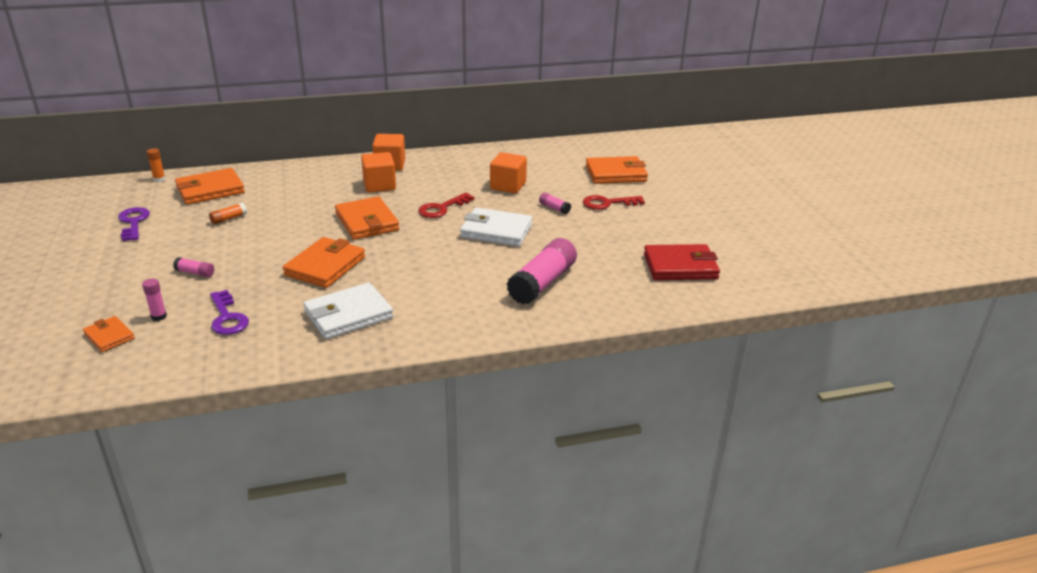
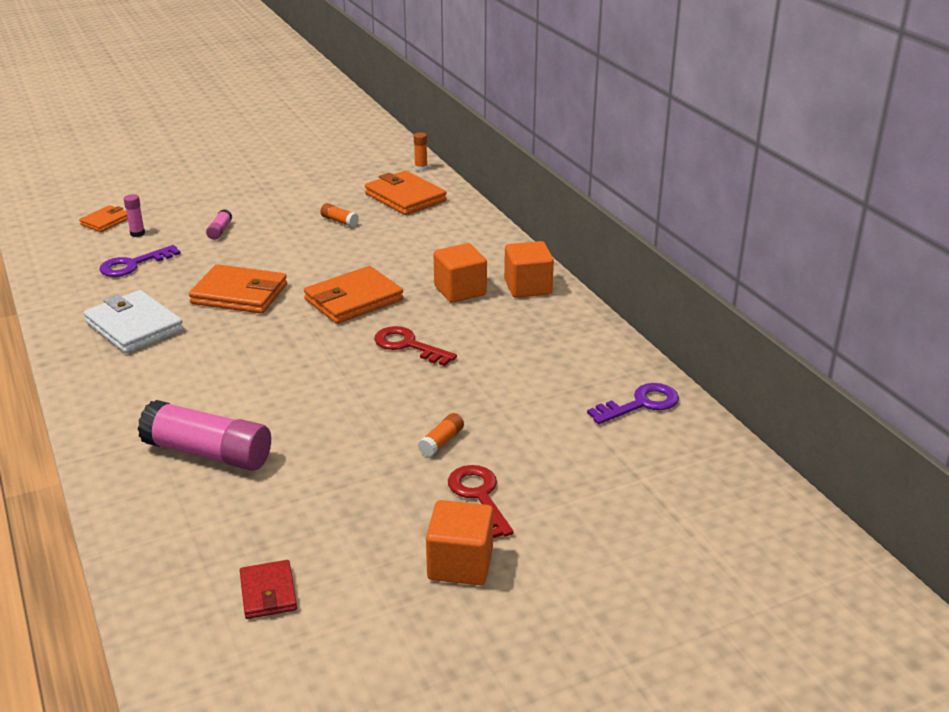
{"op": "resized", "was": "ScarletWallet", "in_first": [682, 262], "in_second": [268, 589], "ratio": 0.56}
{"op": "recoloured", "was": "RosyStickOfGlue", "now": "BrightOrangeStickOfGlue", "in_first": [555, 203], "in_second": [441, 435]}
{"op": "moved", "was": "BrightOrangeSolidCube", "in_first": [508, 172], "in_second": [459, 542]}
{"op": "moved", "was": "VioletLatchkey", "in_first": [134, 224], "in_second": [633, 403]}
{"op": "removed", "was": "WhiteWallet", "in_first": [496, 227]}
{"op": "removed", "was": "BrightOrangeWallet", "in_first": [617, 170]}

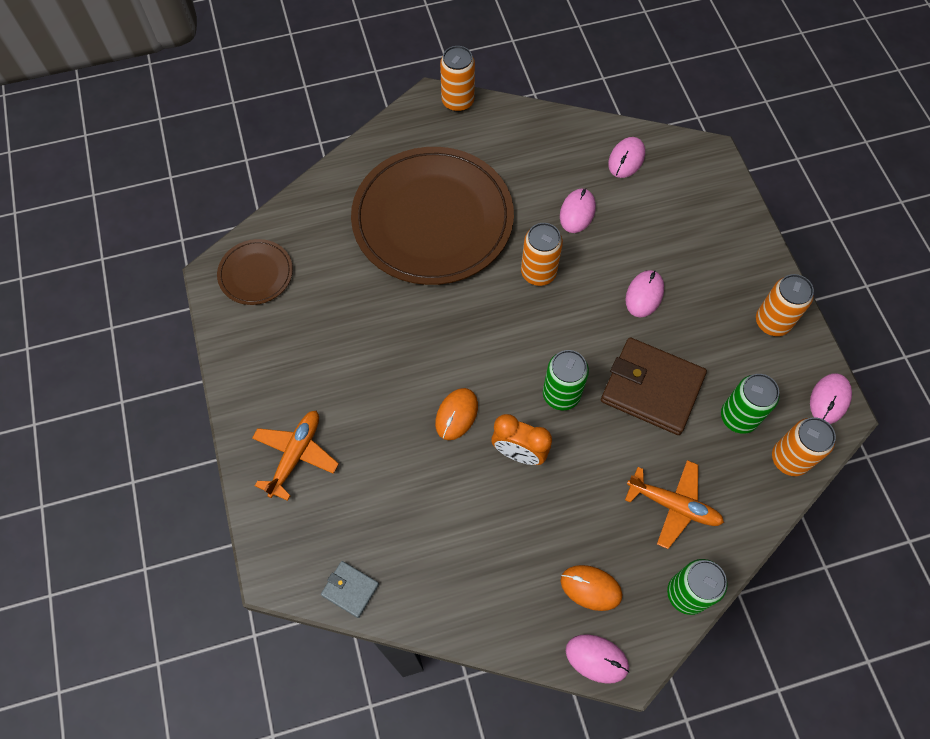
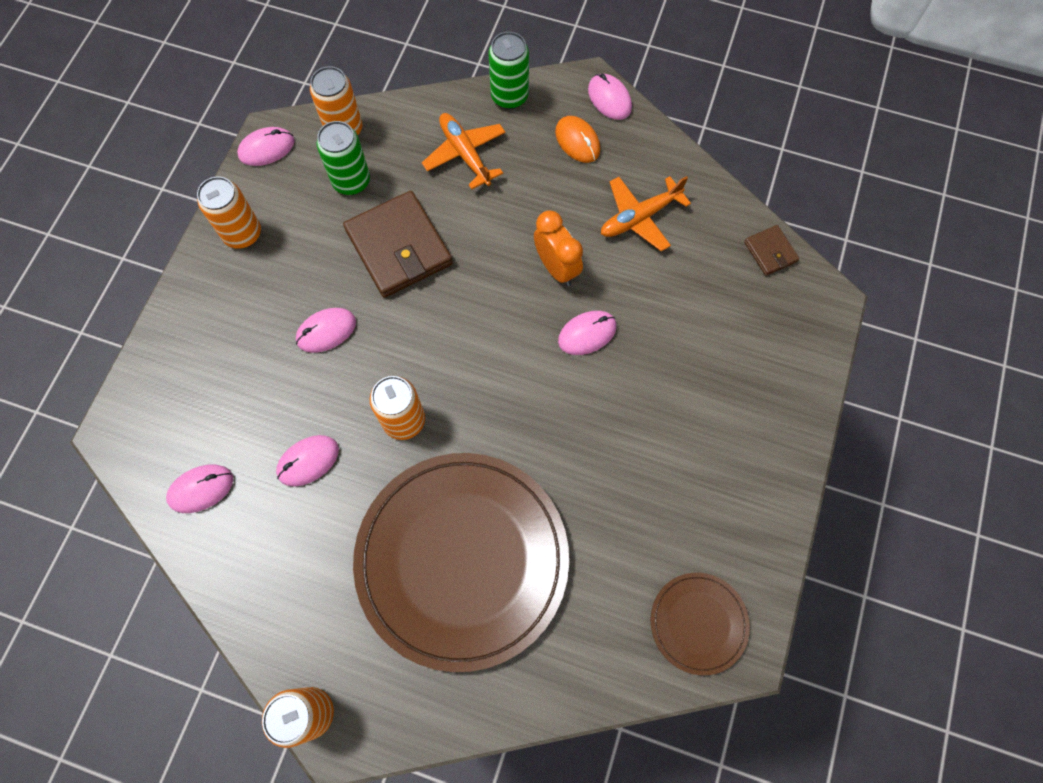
{"op": "recoloured", "was": "BrightOrangePcMouse", "now": "RosyPcMouse", "in_first": [456, 414], "in_second": [587, 333]}
{"op": "moved", "was": "BrightOrangeAeroplane", "in_first": [295, 456], "in_second": [646, 213]}
{"op": "recoloured", "was": "GreyWallet", "now": "DarkBrownWallet", "in_first": [350, 589], "in_second": [771, 250]}
{"op": "removed", "was": "LeafGreenTin", "in_first": [566, 380]}

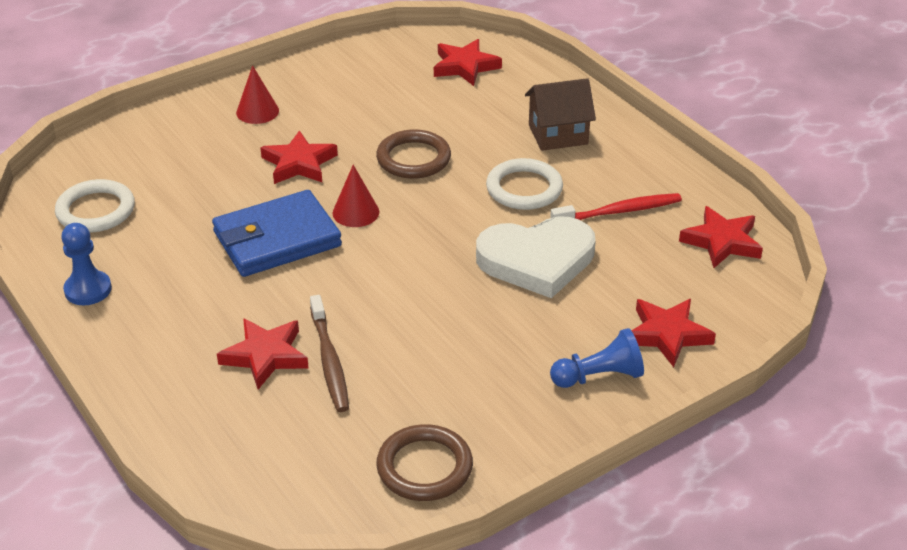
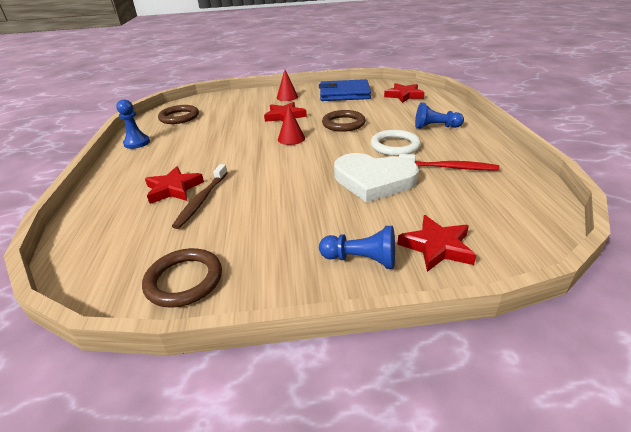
{"op": "recoloured", "was": "WhiteTorus", "now": "DarkBrownTorus", "in_first": [95, 205], "in_second": [178, 114]}
{"op": "moved", "was": "BlueWallet", "in_first": [277, 233], "in_second": [345, 90]}
{"op": "replaced", "was": "DarkBrownHouse", "now": "BluePawn", "in_first": [560, 114], "in_second": [439, 115]}
{"op": "removed", "was": "ScarletFivePointedStar", "in_first": [721, 237]}

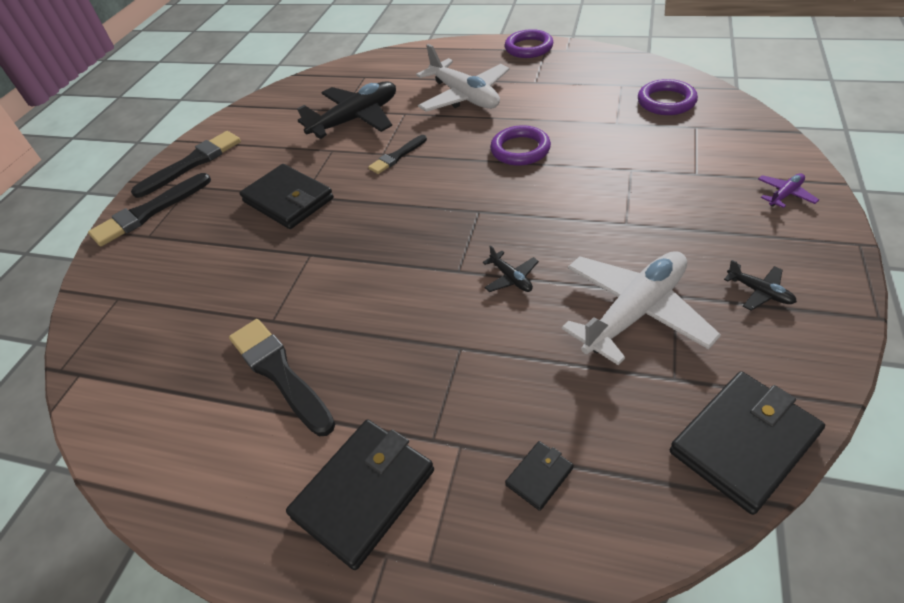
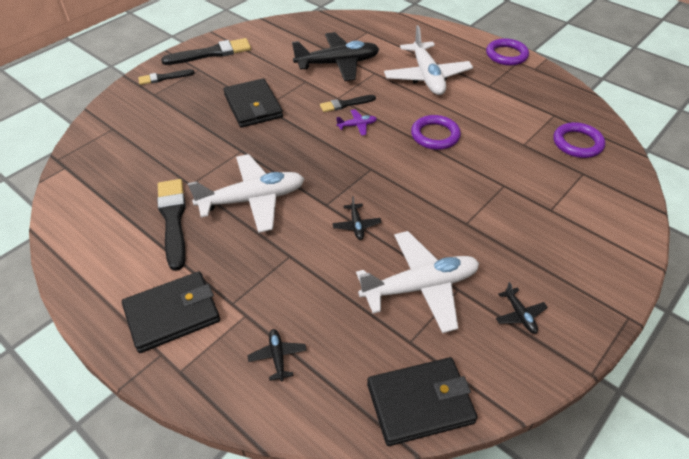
{"op": "resized", "was": "JetBlackPaintbrush", "in_first": [149, 209], "in_second": [166, 77], "ratio": 0.59}
{"op": "added", "now": "WhiteAeroplane", "in_second": [246, 193]}
{"op": "replaced", "was": "JetBlackWallet", "now": "JetBlackAeroplane", "in_first": [539, 476], "in_second": [277, 355]}
{"op": "moved", "was": "VioletAeroplane", "in_first": [788, 190], "in_second": [356, 123]}

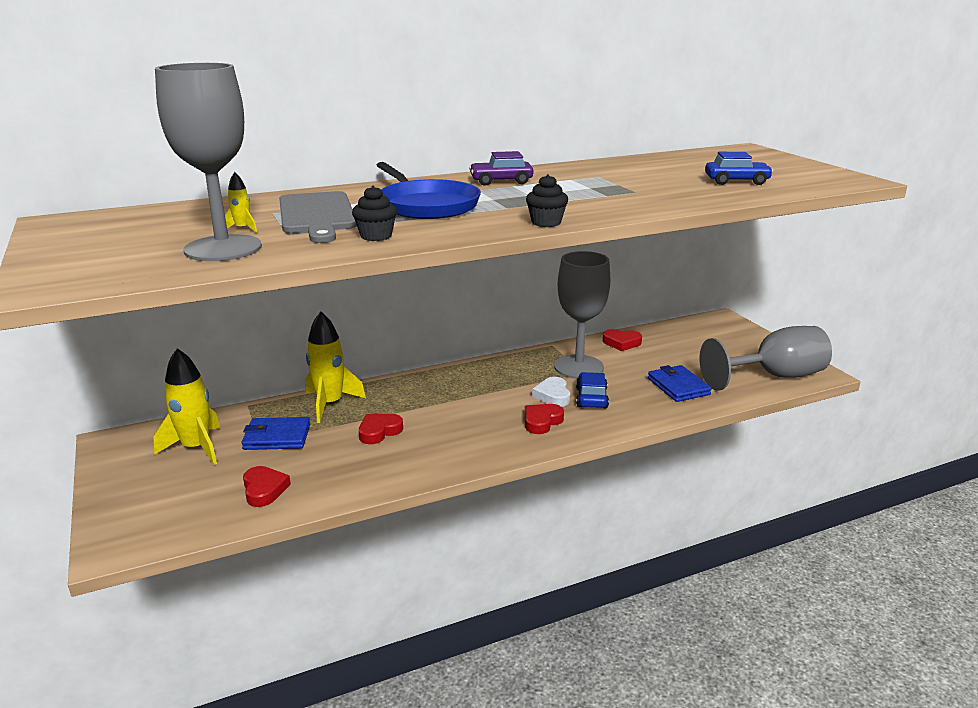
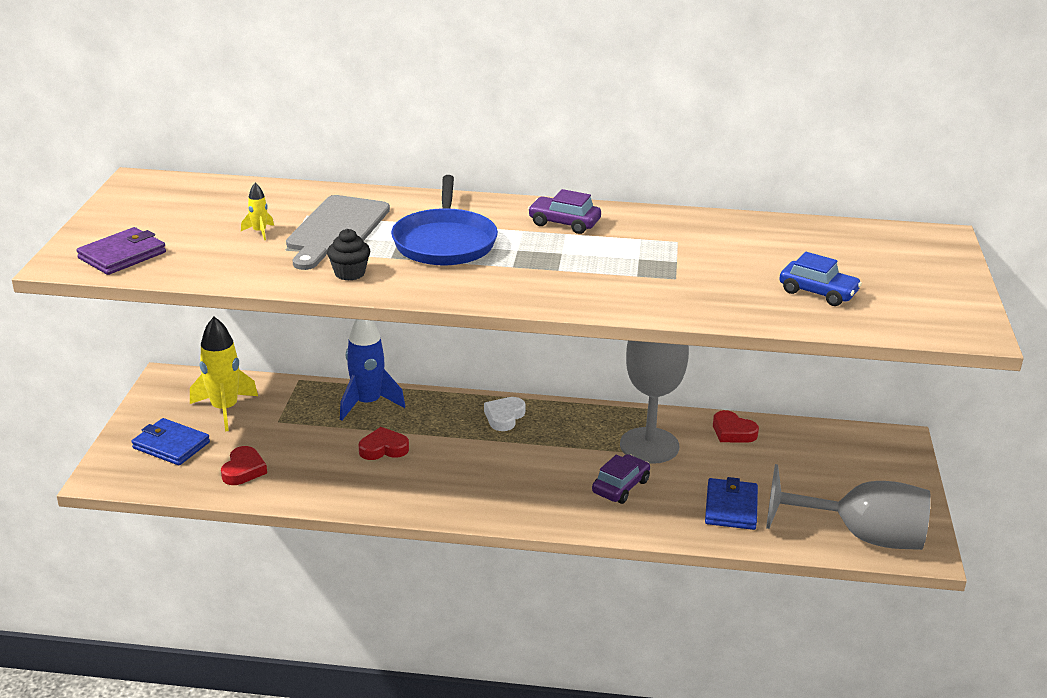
{"op": "added", "now": "VioletWallet", "in_second": [121, 251]}
{"op": "moved", "was": "BlueWallet", "in_first": [275, 433], "in_second": [170, 441]}
{"op": "recoloured", "was": "BrightYellowToyRocket", "now": "BlueToyRocket", "in_first": [335, 367], "in_second": [372, 369]}
{"op": "moved", "was": "WhiteHeartShape", "in_first": [551, 392], "in_second": [505, 414]}
{"op": "recoloured", "was": "BlueToyCar", "now": "VioletToyCar", "in_first": [592, 390], "in_second": [621, 479]}
{"op": "removed", "was": "GreyWineGlass", "in_first": [208, 162]}
{"op": "removed", "was": "ScarletHeartShape", "in_first": [544, 419]}
{"op": "removed", "was": "JetBlackFairyCake", "in_first": [547, 200]}

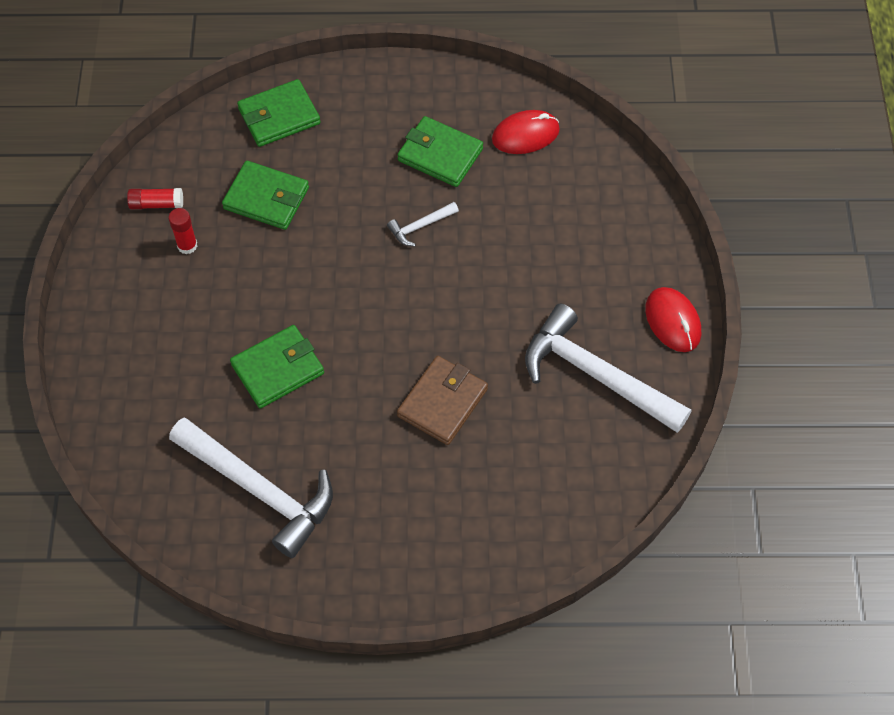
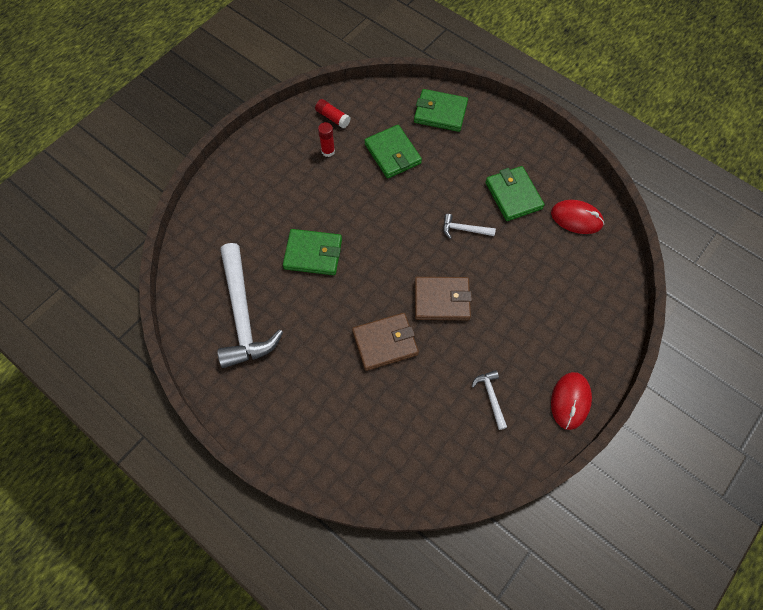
{"op": "added", "now": "DarkBrownWallet", "in_second": [443, 298]}
{"op": "resized", "was": "WhiteClawHammer", "in_first": [608, 368], "in_second": [489, 400], "ratio": 0.43}

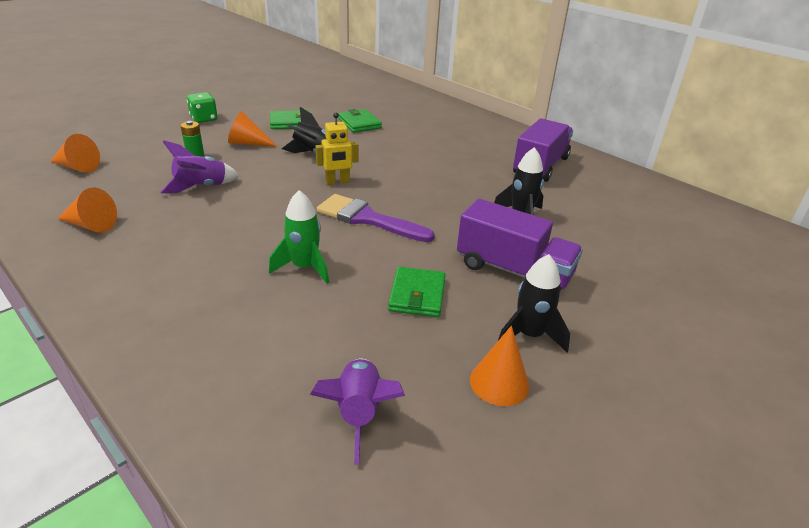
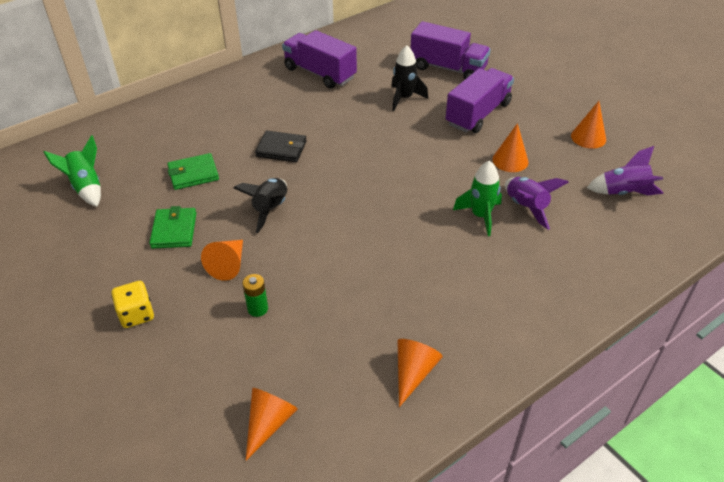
{"op": "added", "now": "LeafGreenToyRocket", "in_second": [72, 171]}
{"op": "recoloured", "was": "LeafGreenDice", "now": "BrightYellowDice", "in_first": [202, 107], "in_second": [132, 304]}
{"op": "added", "now": "JetBlackWallet", "in_second": [281, 146]}
{"op": "added", "now": "VioletLorry", "in_second": [450, 50]}
{"op": "replaced", "was": "LeafGreenWallet", "now": "BrightOrangeCone", "in_first": [417, 292], "in_second": [510, 147]}
{"op": "moved", "was": "VioletToyRocket", "in_first": [199, 166], "in_second": [537, 203]}
{"op": "removed", "was": "BrightYellowRobotFigure", "in_first": [337, 149]}
{"op": "removed", "was": "VioletPaintbrush", "in_first": [376, 218]}
{"op": "removed", "was": "JetBlackToyRocket", "in_first": [534, 303]}

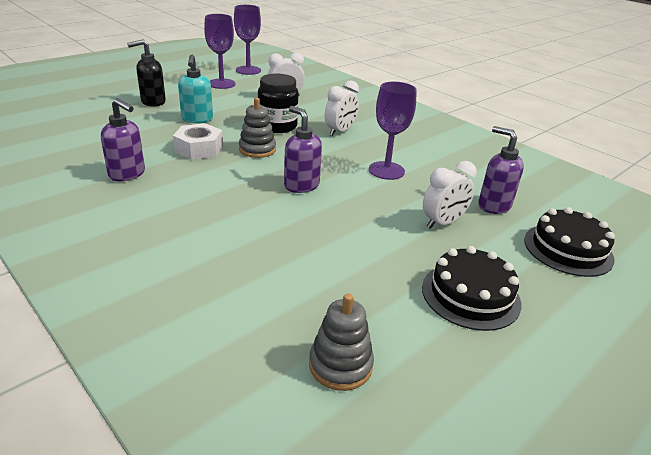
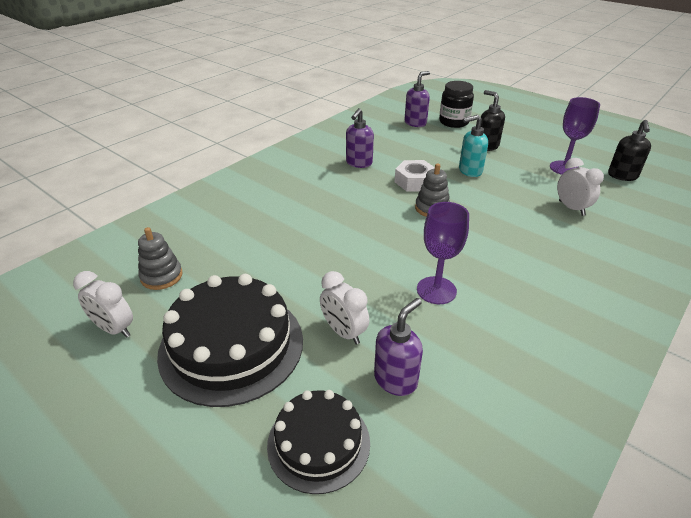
{"op": "moved", "was": "WhiteAlarmClock", "in_first": [342, 108], "in_second": [103, 304]}
{"op": "resized", "was": "JetBlackGateau", "in_first": [471, 288], "in_second": [230, 340], "ratio": 1.66}
{"op": "moved", "was": "VioletPumpBottle", "in_first": [303, 149], "in_second": [417, 99]}
{"op": "moved", "was": "JetBlackPreserveJar", "in_first": [278, 103], "in_second": [456, 104]}
{"op": "replaced", "was": "VioletWineGlass", "now": "JetBlackPumpBottle", "in_first": [247, 40], "in_second": [629, 150]}

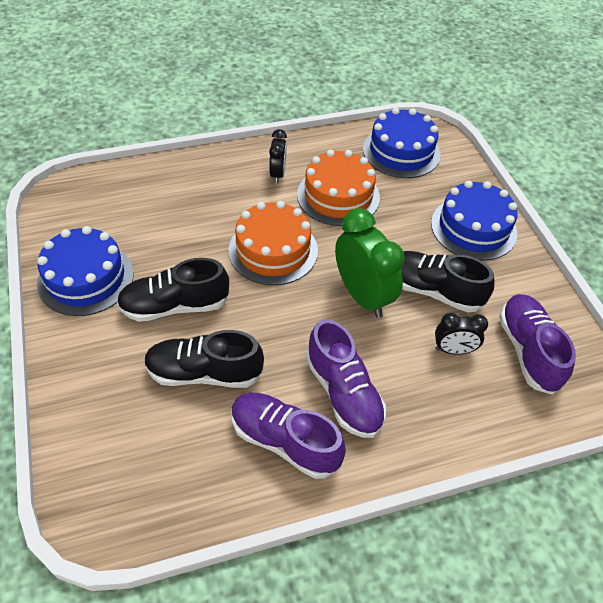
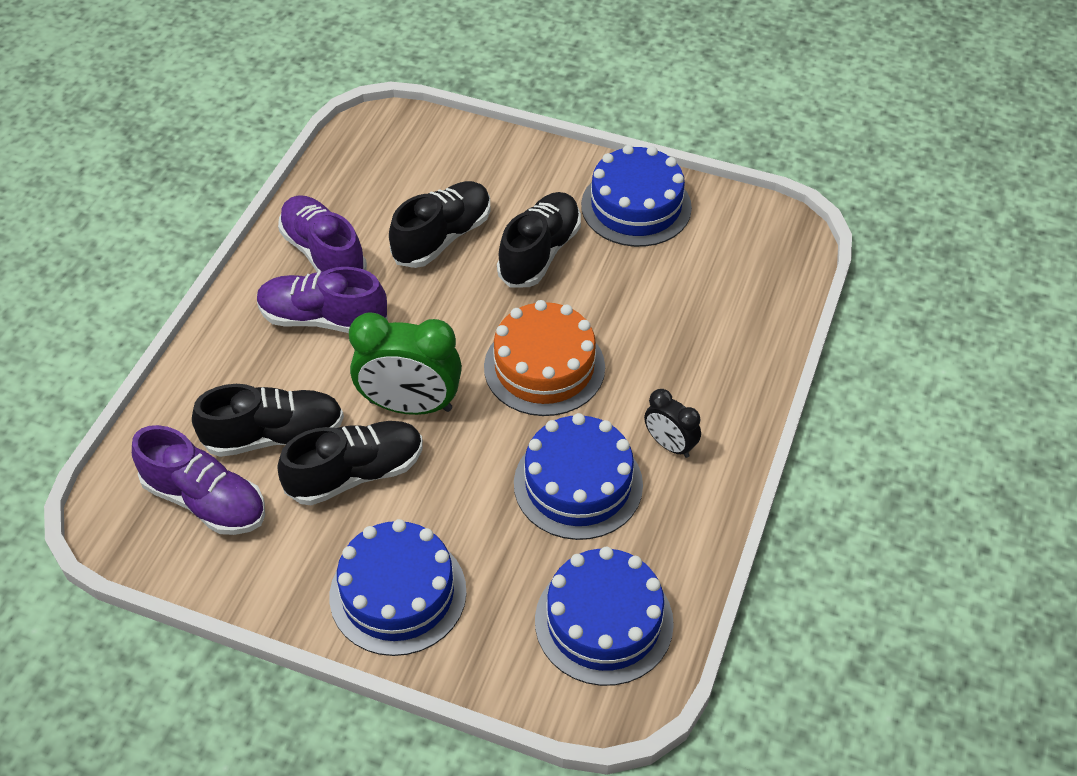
{"op": "replaced", "was": "JetBlackAlarmClock", "now": "JetBlackShoe", "in_first": [461, 333], "in_second": [268, 420]}
{"op": "turned", "was": "VioletShoe", "in_first": [288, 436], "in_second": [322, 233], "clockwise": -105}
{"op": "recoloured", "was": "BrightOrangeGateau", "now": "BlueGateau", "in_first": [338, 188], "in_second": [578, 476]}

